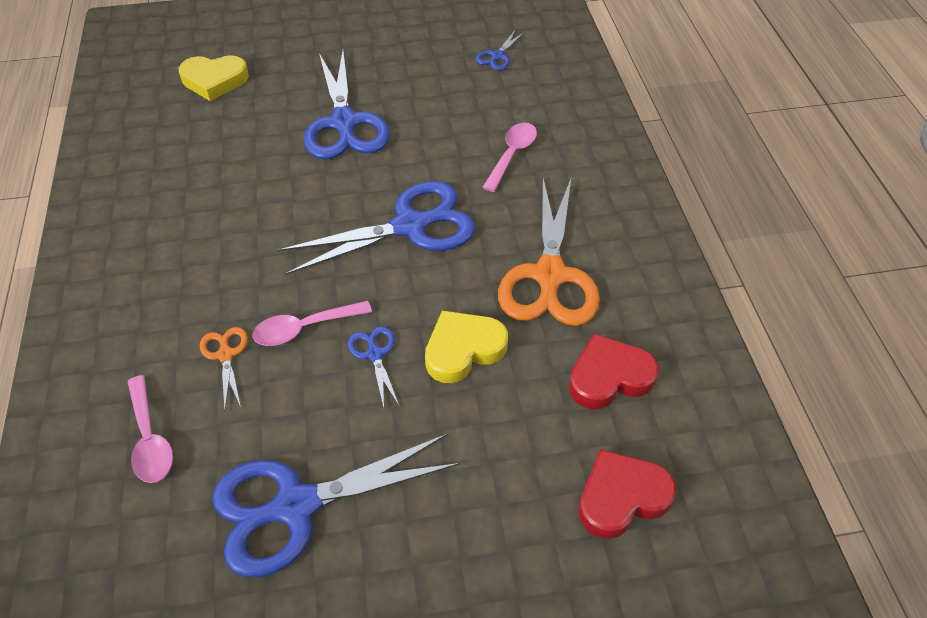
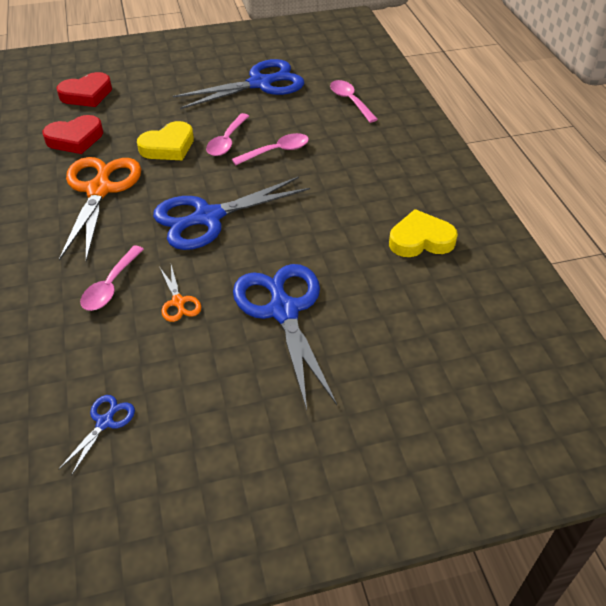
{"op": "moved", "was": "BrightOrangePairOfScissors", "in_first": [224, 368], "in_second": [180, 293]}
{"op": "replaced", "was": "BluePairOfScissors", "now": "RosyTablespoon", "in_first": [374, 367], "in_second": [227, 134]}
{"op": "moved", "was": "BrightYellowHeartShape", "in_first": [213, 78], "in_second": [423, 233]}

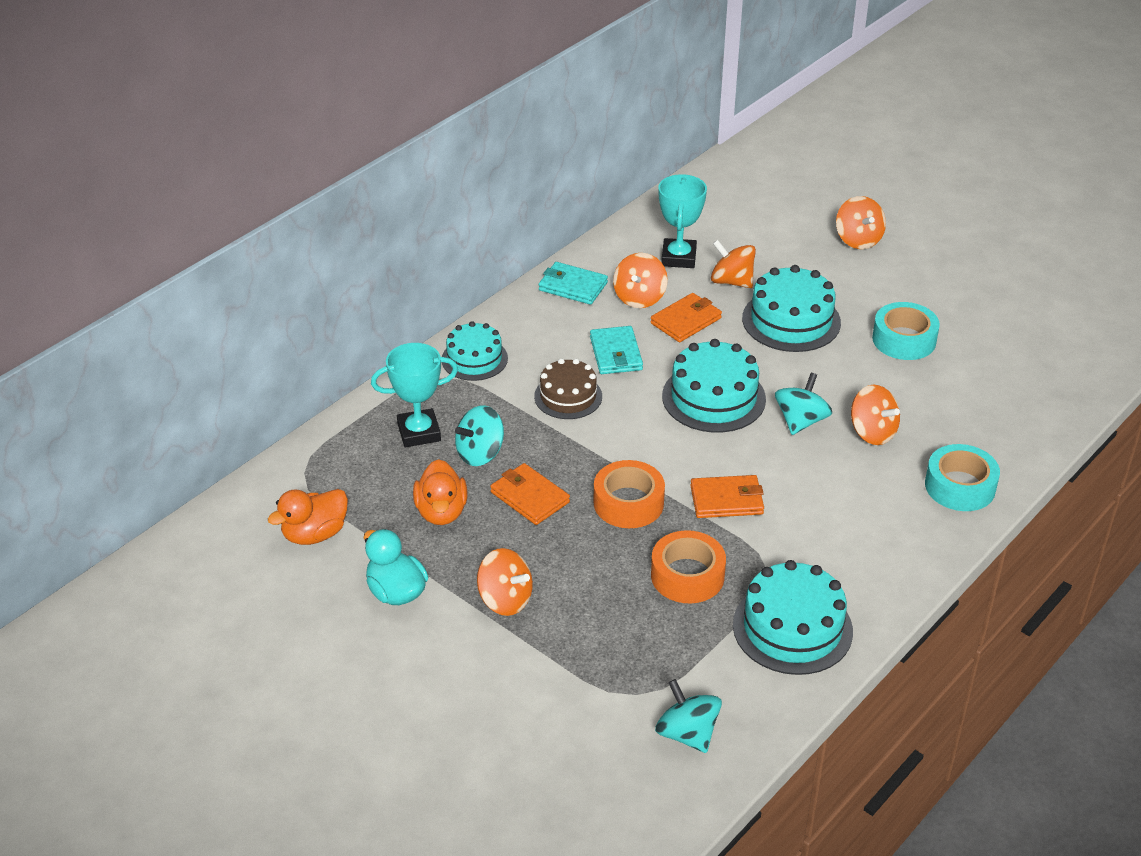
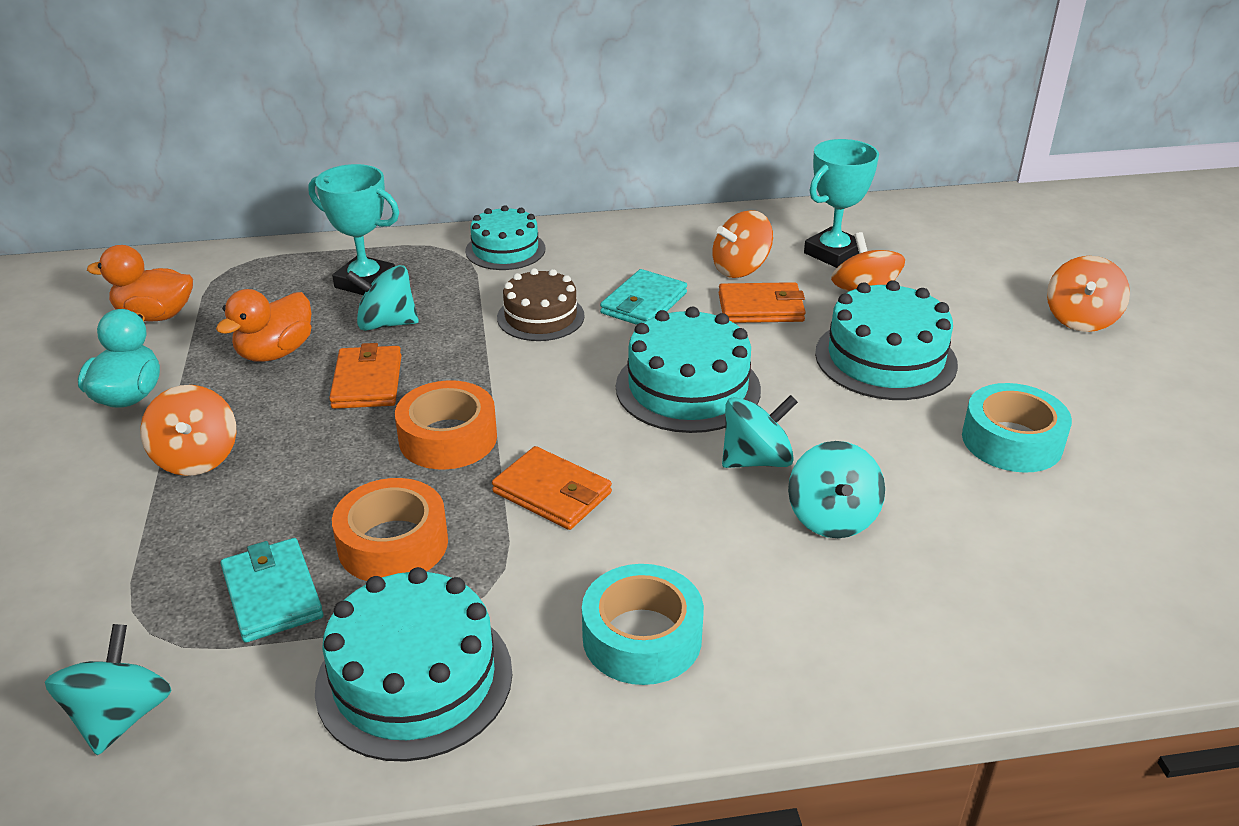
{"op": "moved", "was": "AquaWallet", "in_first": [573, 283], "in_second": [272, 590]}
{"op": "moved", "was": "AquaStickyTape", "in_first": [962, 477], "in_second": [643, 624]}
{"op": "recoloured", "was": "BrightOrangeSpinningTop", "now": "AquaSpinningTop", "in_first": [875, 415], "in_second": [836, 489]}

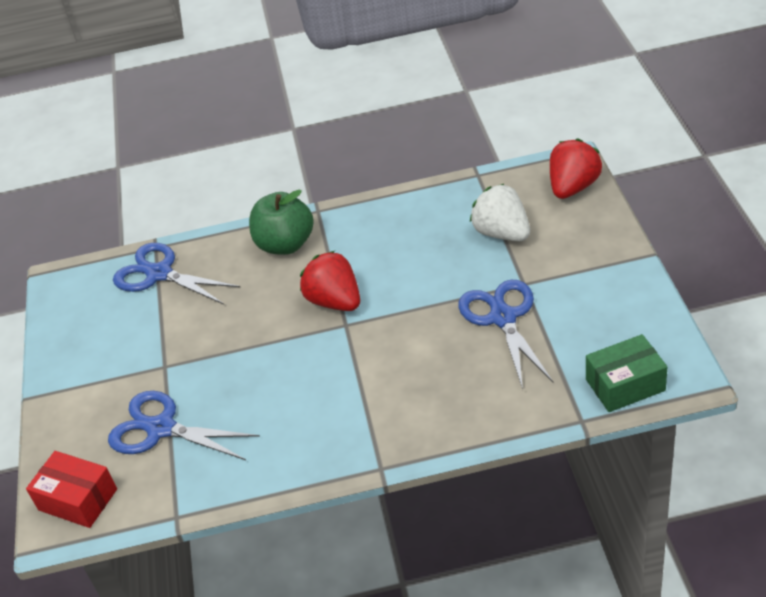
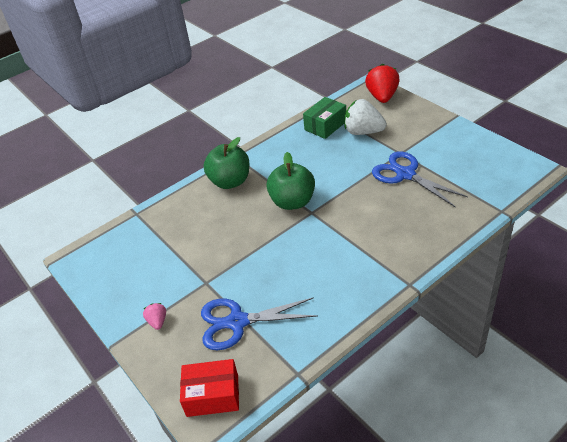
{"op": "added", "now": "RosyStrawberry", "in_second": [154, 316]}
{"op": "replaced", "was": "ScarletStrawberry", "now": "LeafGreenAppleFruit", "in_first": [330, 281], "in_second": [290, 181]}
{"op": "moved", "was": "LeafGreenBox", "in_first": [626, 373], "in_second": [324, 118]}
{"op": "removed", "was": "BluePairOfScissors", "in_first": [176, 273]}

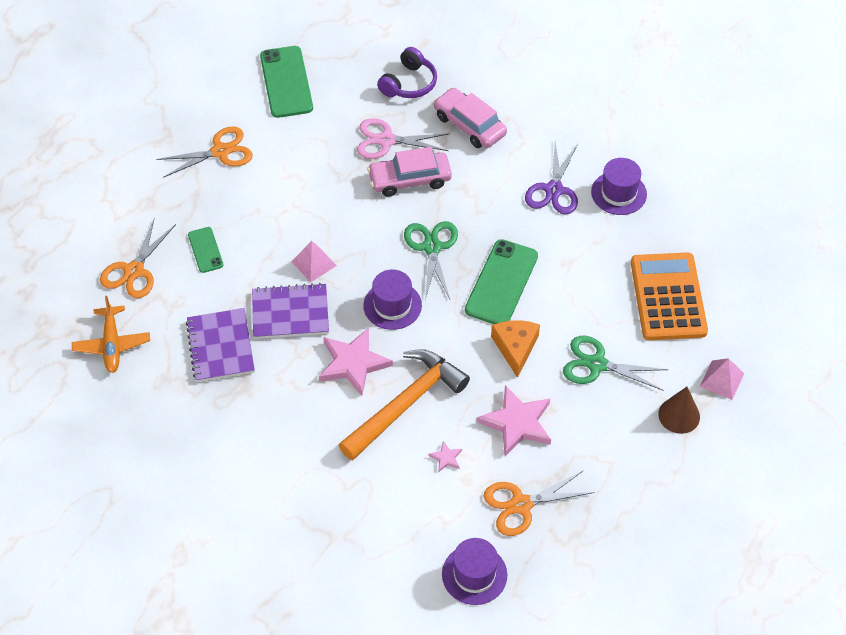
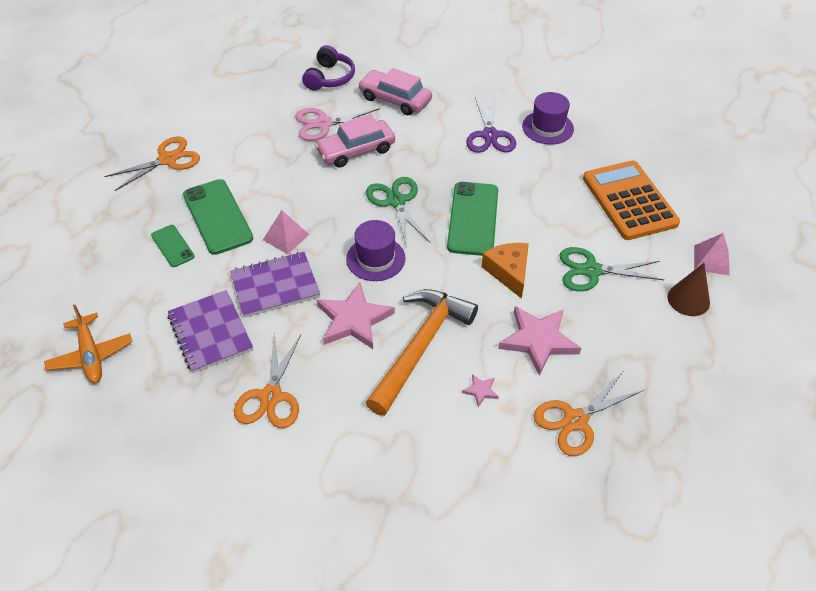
{"op": "moved", "was": "LeafGreenPhone", "in_first": [286, 82], "in_second": [218, 217]}
{"op": "moved", "was": "BrightOrangePairOfScissors", "in_first": [138, 258], "in_second": [267, 380]}
{"op": "removed", "was": "VioletHat", "in_first": [474, 571]}

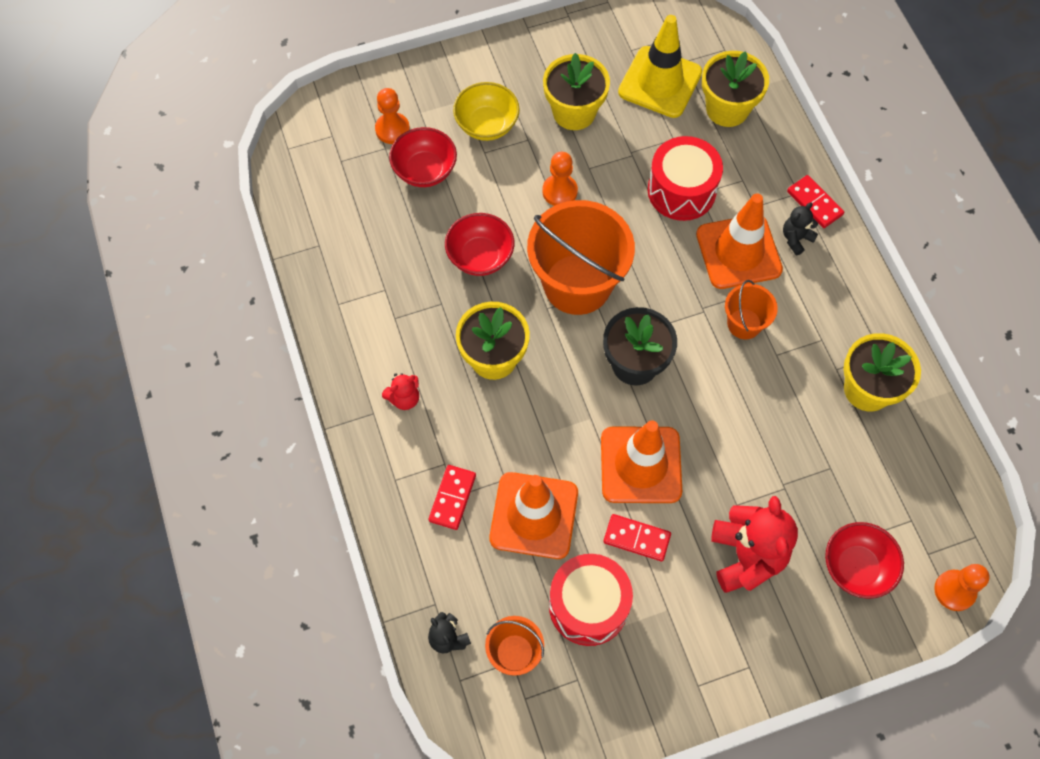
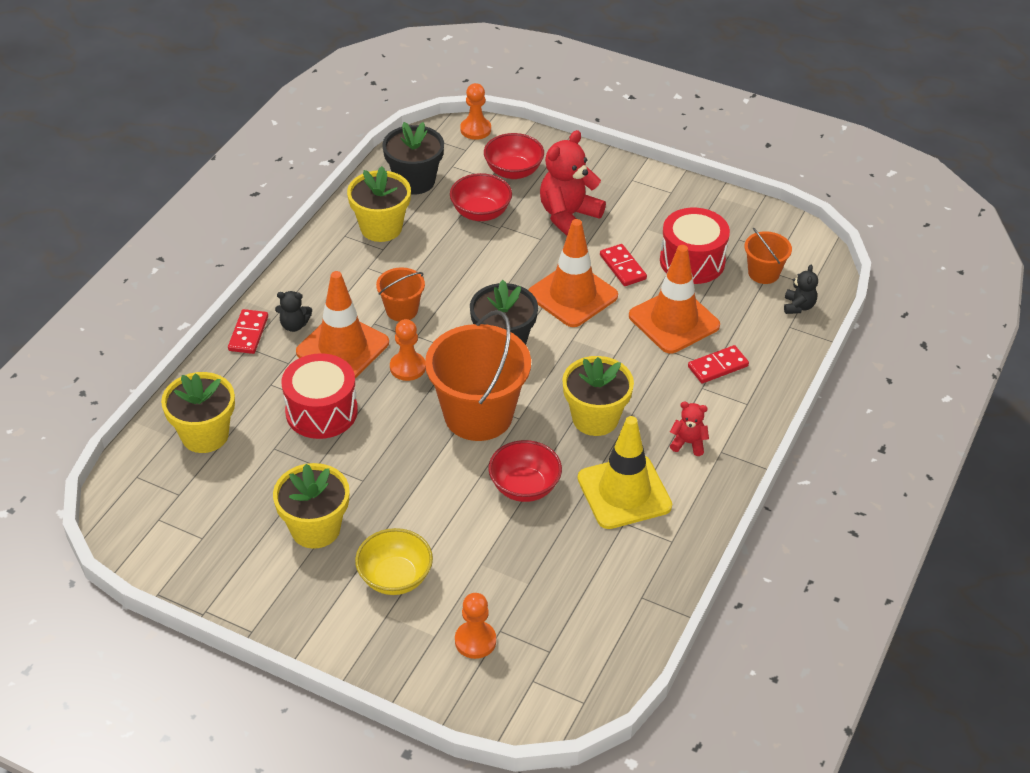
{"op": "added", "now": "JetBlackFlowerPot", "in_second": [413, 158]}
{"op": "moved", "was": "BrightOrangePawn", "in_first": [560, 179], "in_second": [408, 350]}
{"op": "moved", "was": "ScarletDeepDish", "in_first": [423, 157], "in_second": [481, 197]}
{"op": "moved", "was": "BrightYellowSafetyCone", "in_first": [660, 66], "in_second": [625, 472]}

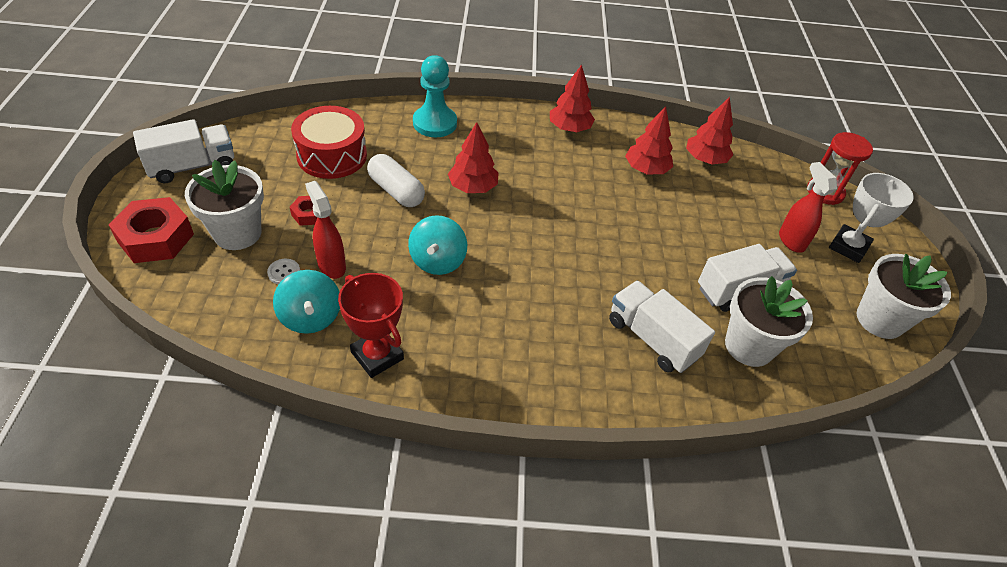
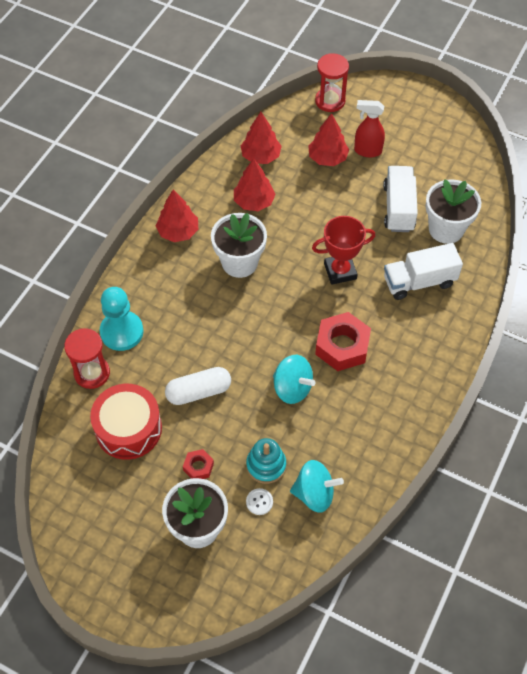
{"op": "added", "now": "ScarletSandTimer", "in_second": [87, 358]}
{"op": "moved", "was": "WhiteFlowerPot", "in_first": [904, 296], "in_second": [239, 245]}
{"op": "replaced", "was": "ScarletSprayer", "now": "AquaStackingRings", "in_first": [325, 230], "in_second": [266, 461]}
{"op": "moved", "was": "ScarletTree", "in_first": [473, 157], "in_second": [328, 139]}
{"op": "moved", "was": "ScarletPrizeCup", "in_first": [371, 325], "in_second": [344, 250]}
{"op": "moved", "was": "ScarletNut", "in_first": [151, 230], "in_second": [343, 341]}
{"op": "removed", "was": "WhiteLorry", "in_first": [183, 151]}
{"op": "removed", "was": "WhitePrizeCup", "in_first": [871, 218]}

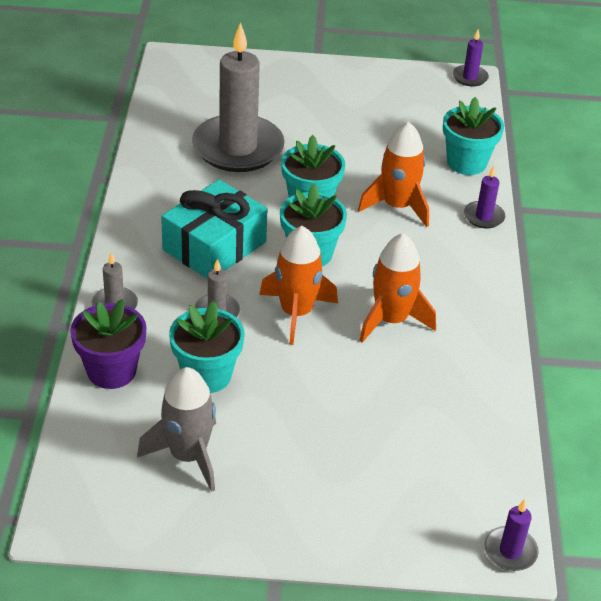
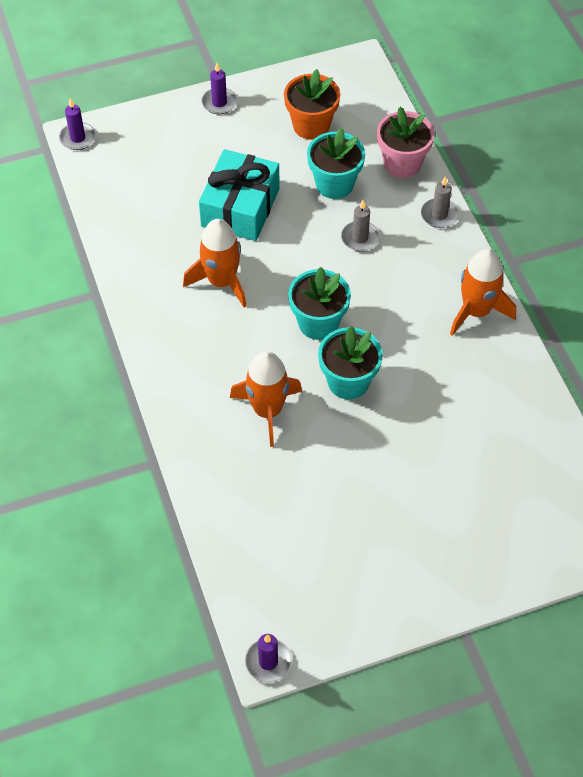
{"op": "moved", "was": "AquaGift", "in_first": [214, 229], "in_second": [239, 195]}
{"op": "moved", "was": "VioletPillarCandle", "in_first": [484, 197], "in_second": [219, 88]}
{"op": "replaced", "was": "GreyToyRocket", "now": "BrightOrangeFlowerPot", "in_first": [176, 429], "in_second": [312, 104]}
{"op": "recoloured", "was": "VioletFlowerPot", "now": "RosyFlowerPot", "in_first": [108, 344], "in_second": [406, 142]}
{"op": "moved", "was": "BrightOrangeToyRocket", "in_first": [298, 285], "in_second": [483, 292]}
{"op": "removed", "was": "GreyPillarCandle", "in_first": [238, 97]}
{"op": "removed", "was": "AquaFlowerPot", "in_first": [473, 136]}

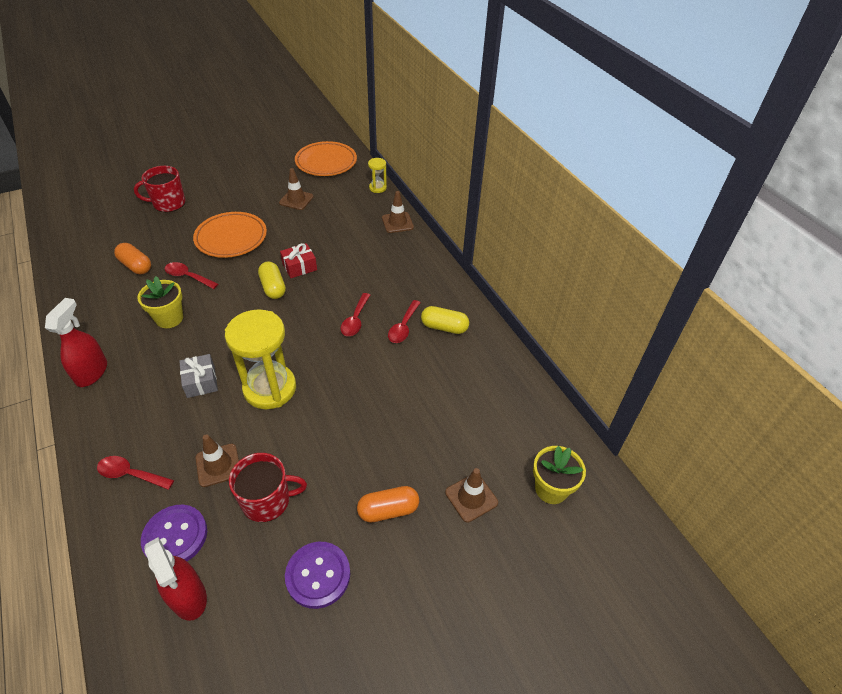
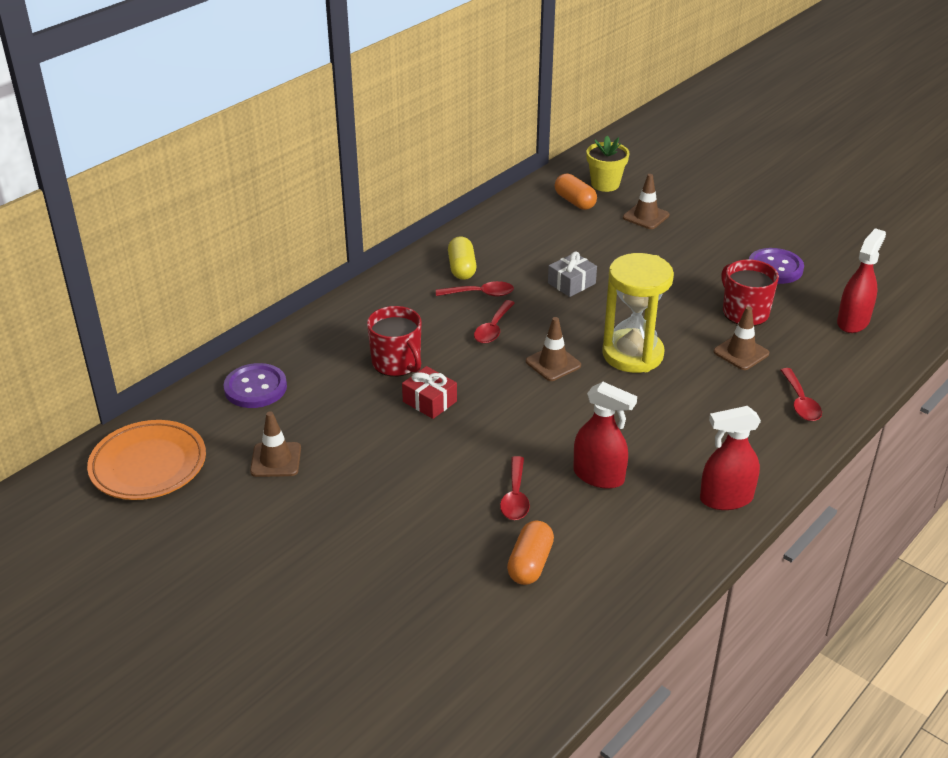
{"op": "moved", "was": "VioletShirtButton", "in_first": [174, 533], "in_second": [255, 385]}
{"op": "moved", "was": "ScarletMug", "in_first": [160, 189], "in_second": [394, 341]}
{"op": "turned", "was": "ScarletTablespoon", "in_first": [355, 314], "in_second": [494, 322], "clockwise": 120}
{"op": "moved", "was": "DarkBrownSafetyCone", "in_first": [398, 212], "in_second": [553, 349]}
{"op": "moved", "was": "GreyGift", "in_first": [198, 376], "in_second": [572, 274]}
{"op": "moved", "was": "BrightOrangeCapsule", "in_first": [388, 504], "in_second": [576, 191]}
{"op": "replaced", "was": "BrightYellowFlowerPot", "now": "ScarletSprayer", "in_first": [160, 302], "in_second": [605, 435]}
{"op": "removed", "was": "BrightOrangeFlatDish", "in_first": [230, 235]}
{"op": "removed", "was": "BrightYellowCapsule", "in_first": [272, 280]}
{"op": "removed", "was": "BrightYellowSandTimer", "in_first": [377, 175]}

